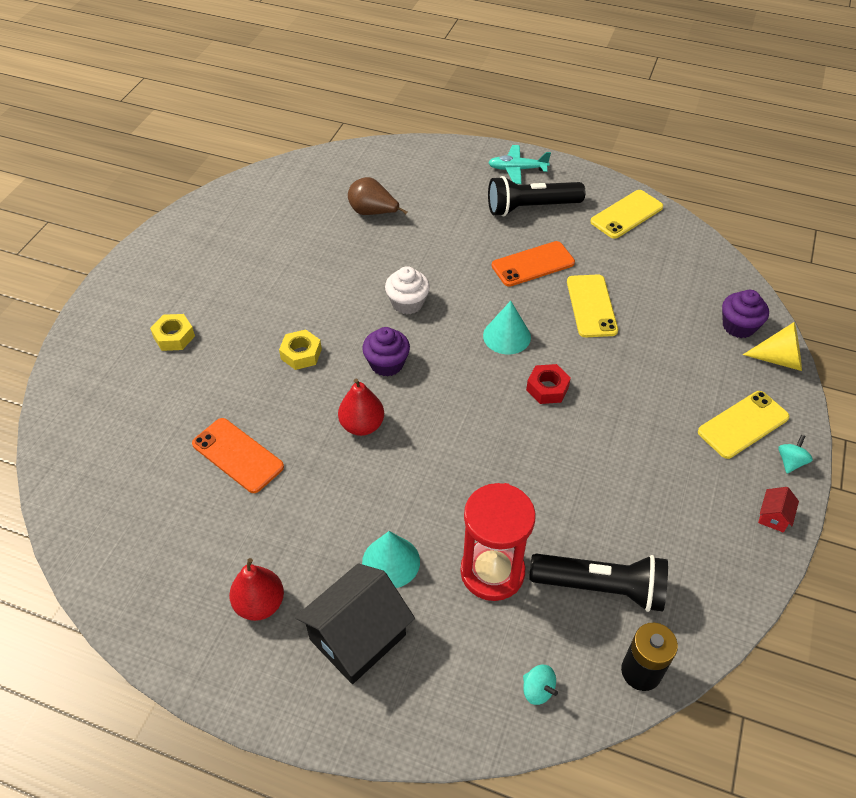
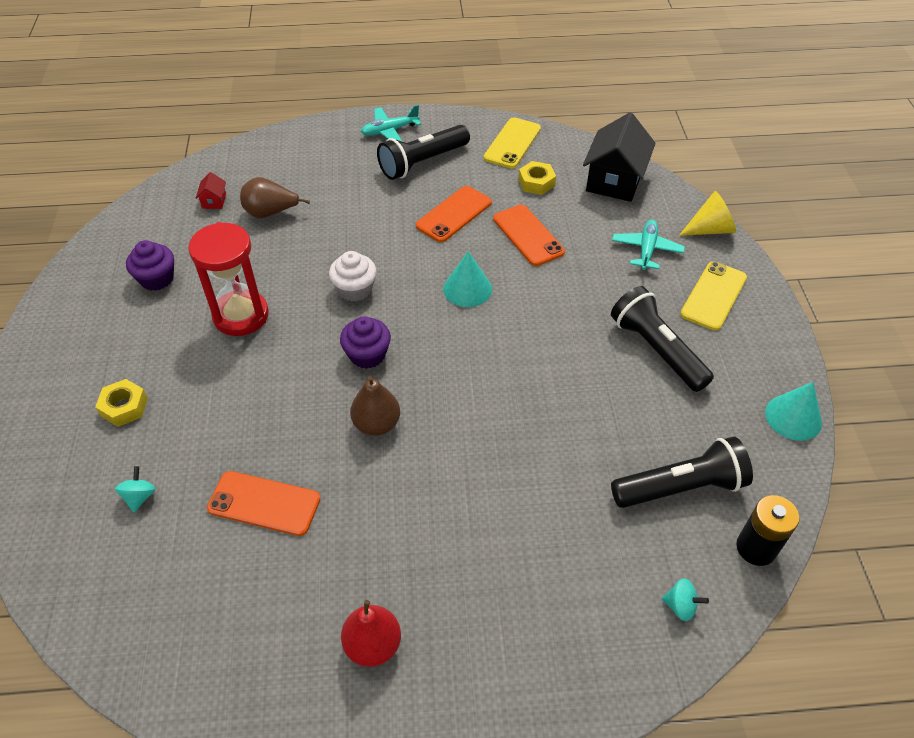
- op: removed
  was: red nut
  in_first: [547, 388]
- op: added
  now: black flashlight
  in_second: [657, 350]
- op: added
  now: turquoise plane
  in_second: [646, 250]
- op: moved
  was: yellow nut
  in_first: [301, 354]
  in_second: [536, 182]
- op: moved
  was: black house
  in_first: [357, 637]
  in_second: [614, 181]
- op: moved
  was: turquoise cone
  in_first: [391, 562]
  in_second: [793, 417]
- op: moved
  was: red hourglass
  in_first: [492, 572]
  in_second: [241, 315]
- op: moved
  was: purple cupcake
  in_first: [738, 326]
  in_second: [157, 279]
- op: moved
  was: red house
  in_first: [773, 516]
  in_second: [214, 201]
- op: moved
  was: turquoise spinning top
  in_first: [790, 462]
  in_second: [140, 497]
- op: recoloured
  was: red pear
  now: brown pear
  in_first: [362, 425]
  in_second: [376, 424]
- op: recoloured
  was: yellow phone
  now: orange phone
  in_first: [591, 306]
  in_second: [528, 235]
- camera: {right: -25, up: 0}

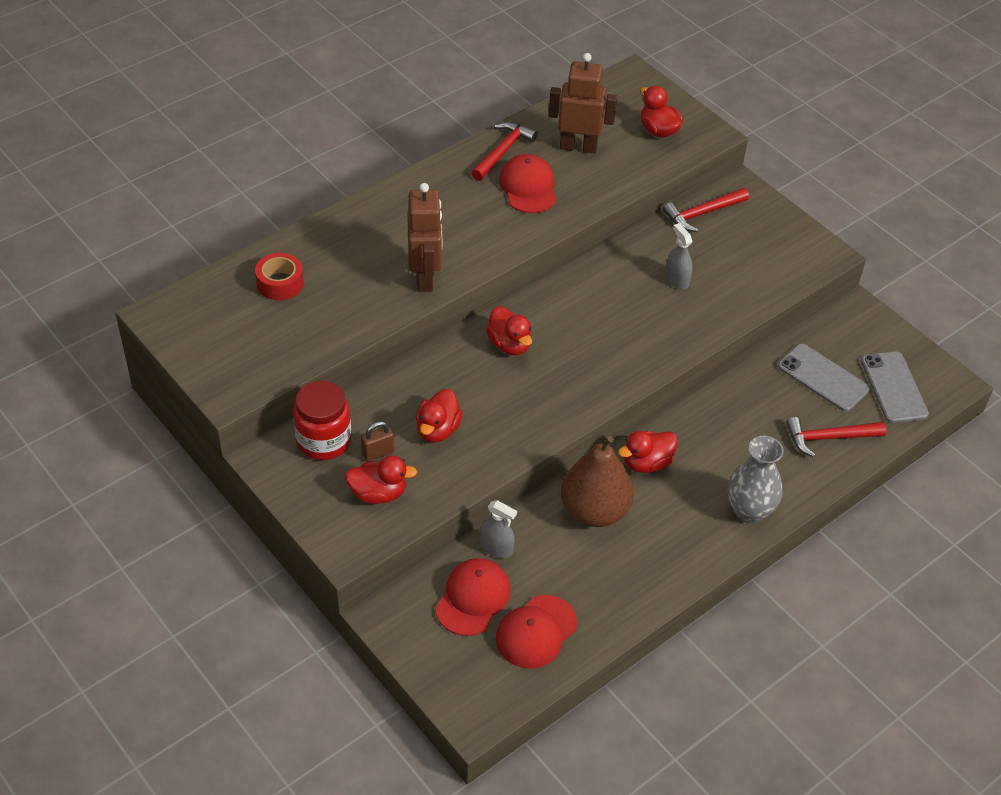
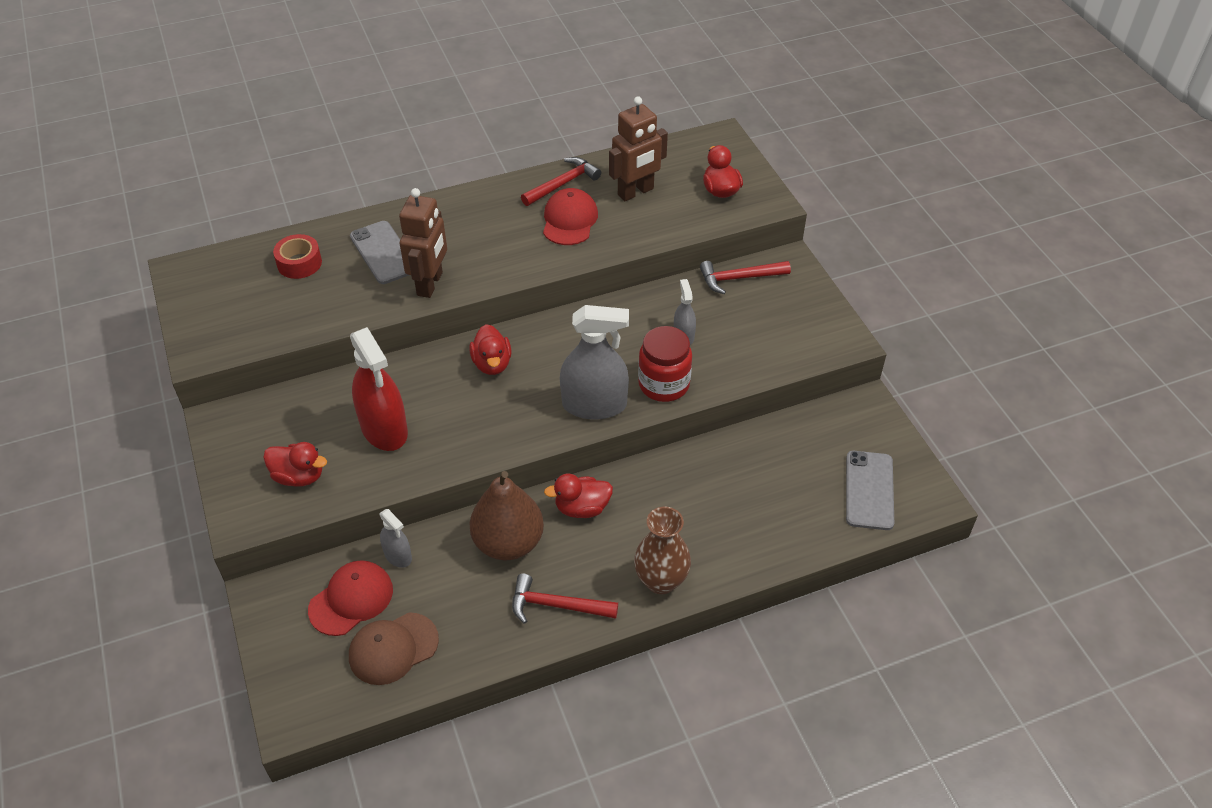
- op: removed
  was: brown padlock
  in_first: [378, 453]
- op: added
  now: grey spray bottle
  in_second: [594, 405]
- op: moved
  was: red jar
  in_first: [323, 441]
  in_second: [664, 384]
- op: moved
  was: grey phone
  in_first: [823, 378]
  in_second: [383, 253]
- op: moved
  was: red hammer
  in_first: [829, 438]
  in_second: [557, 605]
- op: replaced
  was: red duck
  now: red spray bottle
  in_first: [437, 430]
  in_second: [384, 429]
- op: recoloured
  was: red cap
  now: brown cap
  in_first: [536, 632]
  in_second: [393, 648]
- op: recoloured
  was: grey vase
  now: brown vase
  in_first: [749, 511]
  in_second: [661, 581]
- op: turned
  was: brown robot
  in_first: [578, 147]
  in_second: [636, 192]
  clockwise: 120
- camera: {right: 20, up: 0}

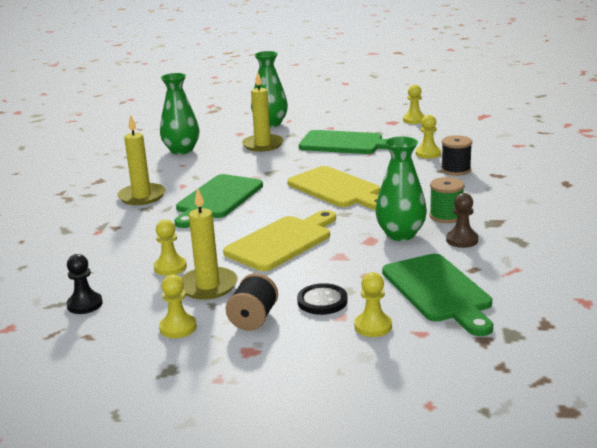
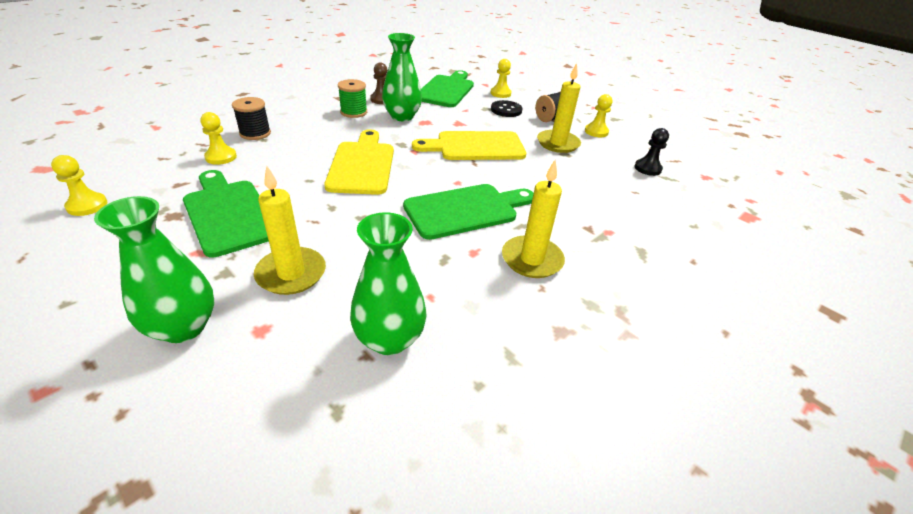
- op: removed
  was: yellow pawn
  in_first: [170, 267]
- camera: {right: -145, up: 15}

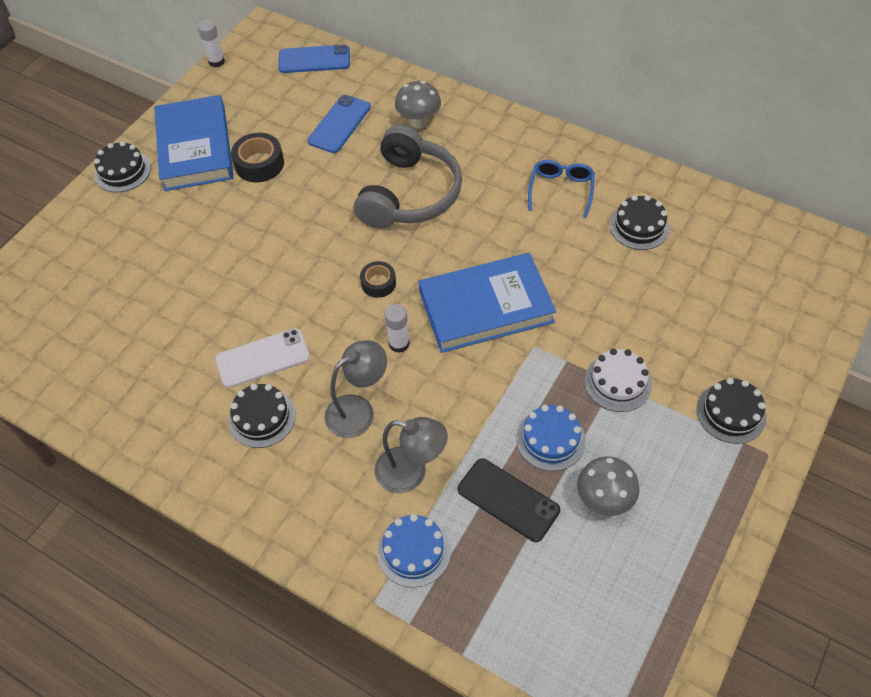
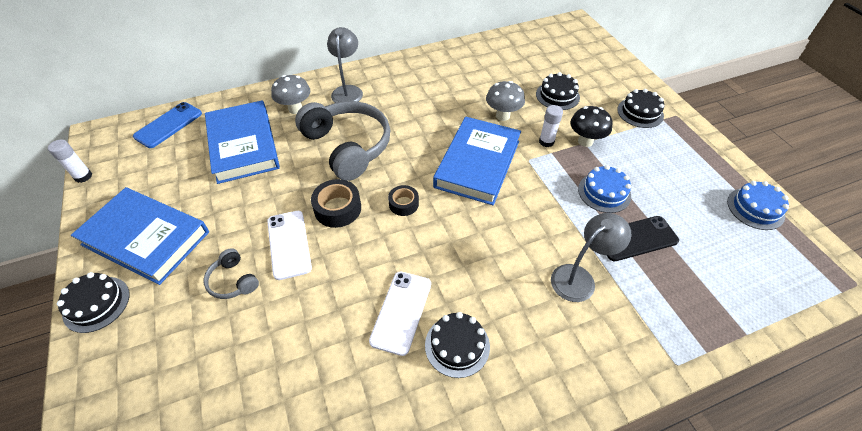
- op: removed
  was: blue glasses
  in_first: [561, 190]
- op: added
  now: grey headphones
  in_second: [233, 281]
- op: added
  now: white phone
  in_second: [289, 244]
- op: moved
  was: black tape
  in_first: [259, 164]
  in_second: [338, 208]
- op: moved
  was: grey lamp
  in_first: [358, 410]
  in_second: [348, 91]
- op: moved
  was: blue cake
  in_first: [414, 551]
  in_second: [755, 208]
- op: moved
  was: white glue stick
  in_first: [399, 344]
  in_second: [546, 142]
- op: moved
  was: grey mushroom
  in_first: [604, 500]
  in_second: [502, 116]
- op: moved
  was: black cake
  in_first: [639, 226]
  in_second: [557, 96]
- op: replaced
  was: blue phone
  now: blue book
  in_first: [339, 124]
  in_second: [243, 145]
- op: replaced
  was: white cake
  now: black mushroom
  in_first: [618, 382]
  in_second: [585, 141]
- camera: {right: -55, up: -5}

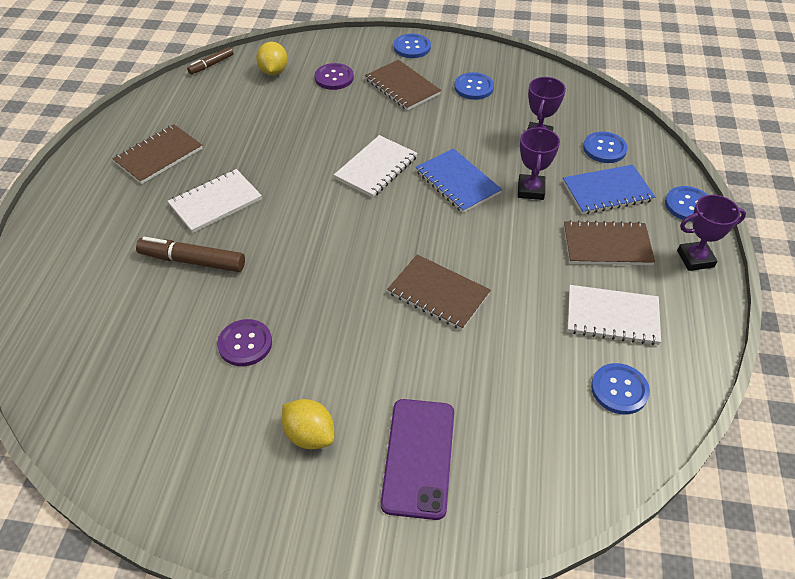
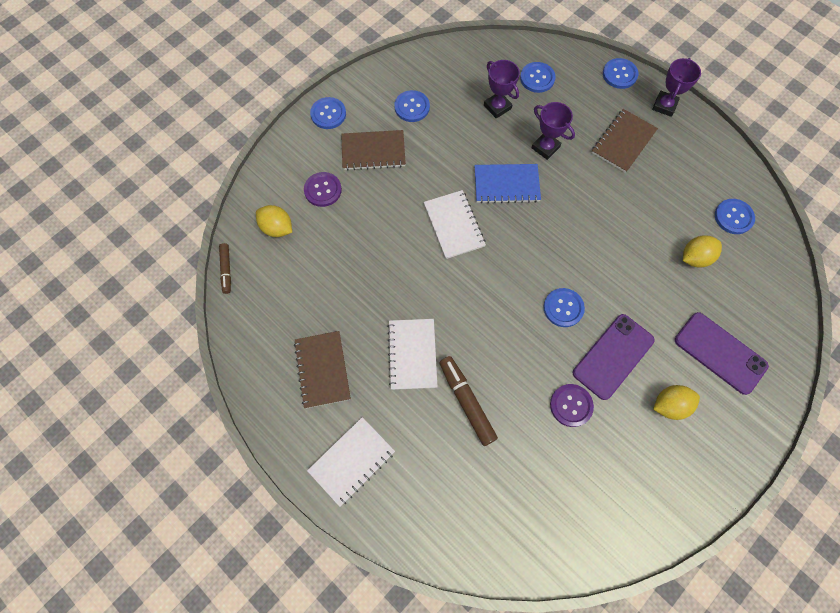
- op: removed
  was: brown notebook
  in_first: [438, 293]
- op: removed
  was: blue notebook
  in_first: [607, 191]
- op: added
  now: blue button
  in_second: [563, 308]
- op: added
  now: purple phone
  in_second: [613, 356]
- op: added
  now: yellow lemon
  in_second: [695, 257]
- op: moved
  was: white notebook
  in_first: [612, 316]
  in_second: [352, 461]
- op: turned
  was: brown marker
  in_first: [192, 261]
  in_second: [466, 402]
  clockwise: 105
- camera: {right: -55, up: 20}

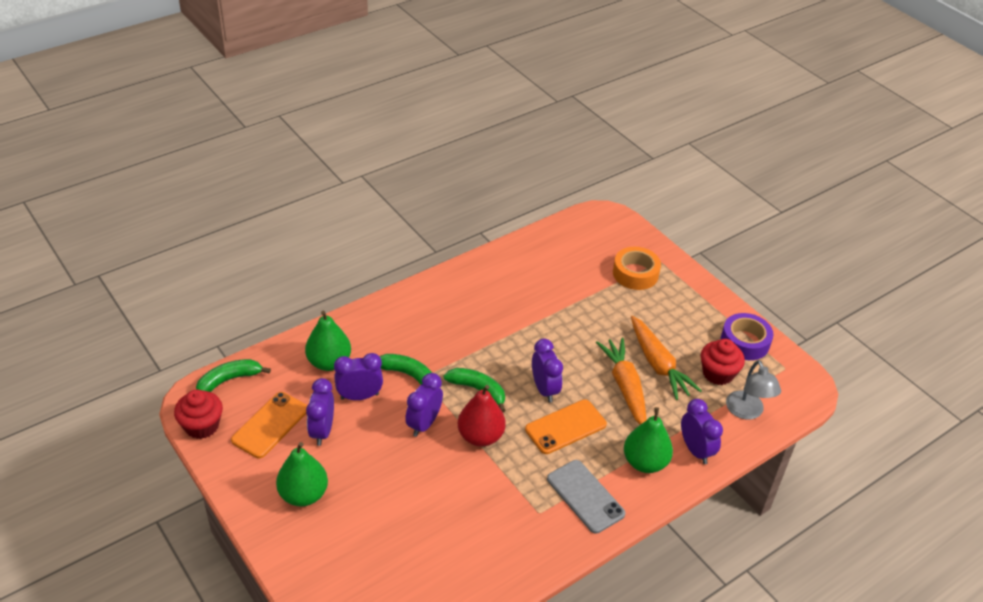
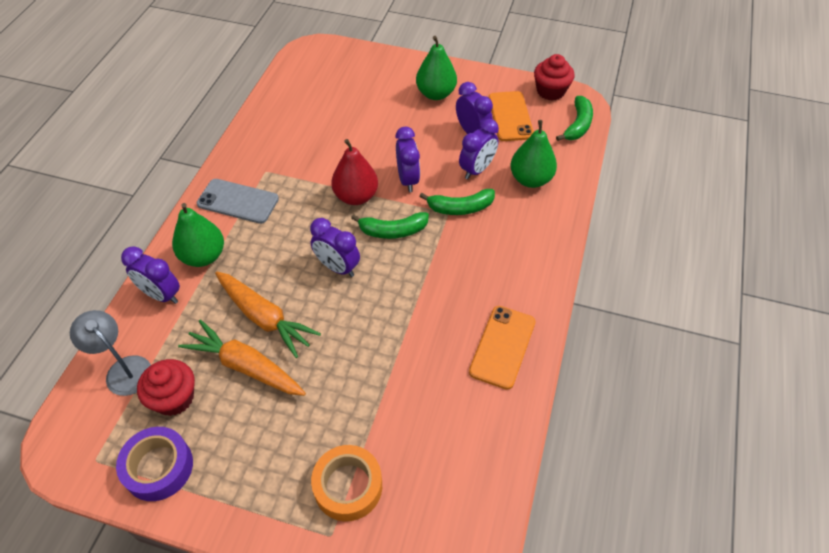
- op: moved
  was: orange phone
  in_first: [565, 427]
  in_second: [502, 347]
- camera: {right: 145, up: 10}

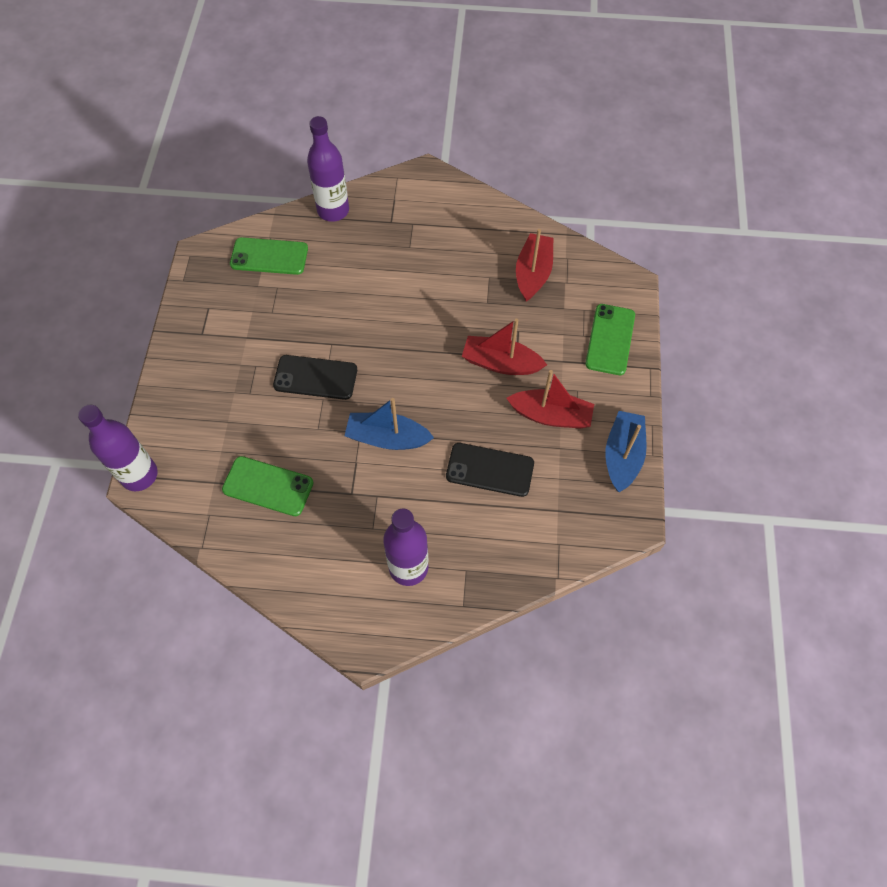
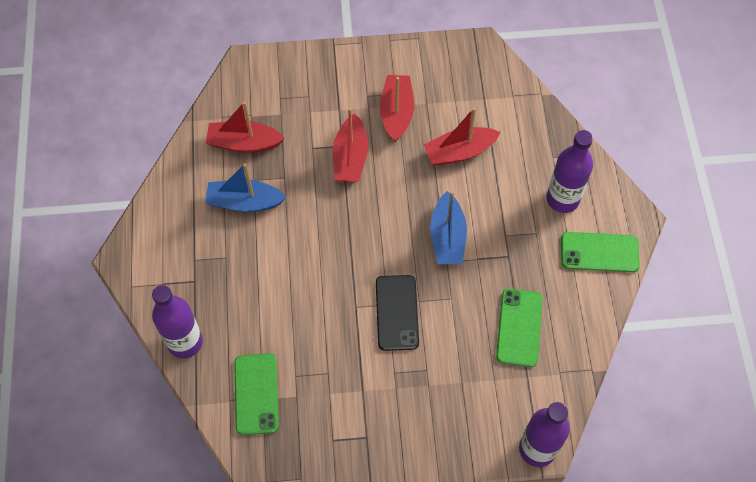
- op: moved
  was: green phone
  in_first: [610, 339]
  in_second: [599, 252]
- op: moved
  was: blue boat
  in_first: [622, 455]
  in_second: [244, 202]
- op: replaced
  was: black phone
  now: red boat
  in_first: [490, 470]
  in_second: [459, 152]
- camera: {right: -100, up: 0}

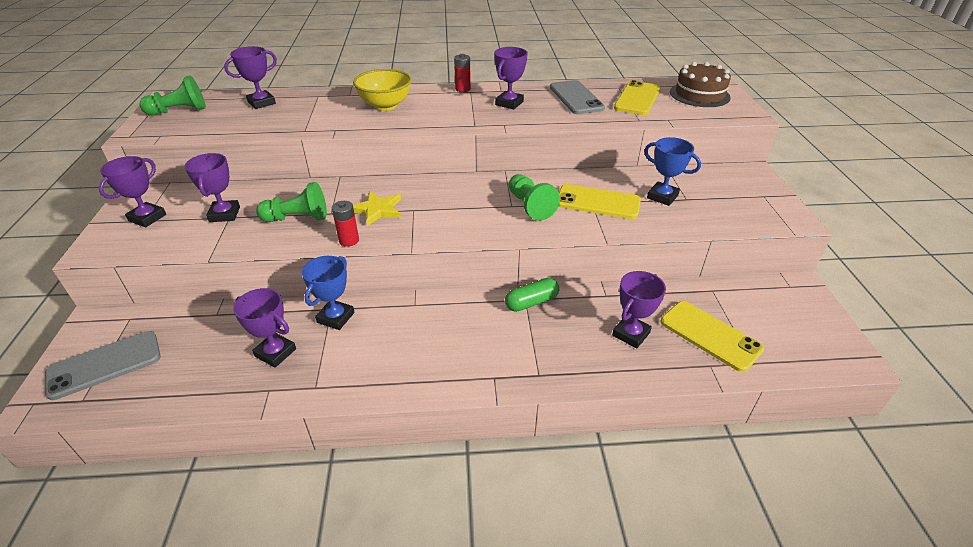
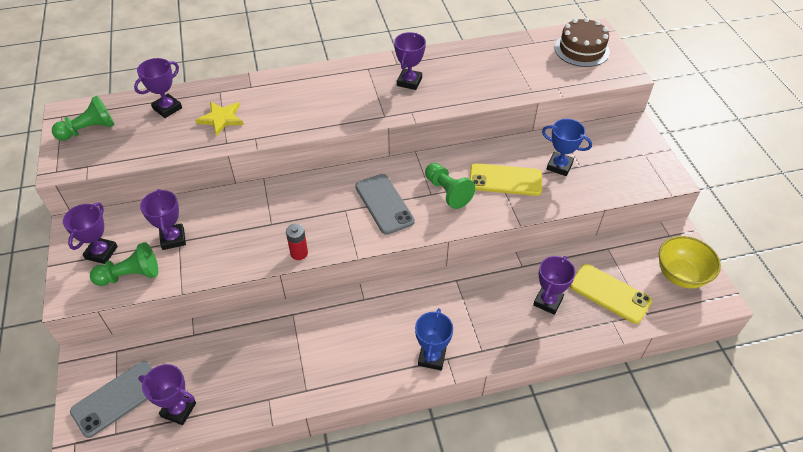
- op: removed
  was: red battery
  in_first: [463, 89]
- op: removed
  was: green capsule
  in_first: [531, 302]
- op: removed
  was: yellow phone
  in_first: [637, 98]
- op: moved
  was: purple trophy
  in_first: [275, 353]
  in_second: [178, 410]
- op: moved
  was: green pawn
  in_first: [297, 218]
  in_second: [130, 275]
- op: moved
  was: blue trophy
  in_first: [335, 317]
  in_second: [432, 357]
- op: moved
  was: yellow bowl
  in_first: [385, 106]
  in_second: [680, 275]
- op: moved
  was: yellow star
  in_first: [377, 210]
  in_second: [221, 119]
- op: moved
  was: grey phone
  in_first: [576, 98]
  in_second: [384, 204]
- camera: {right: -10, up: 10}

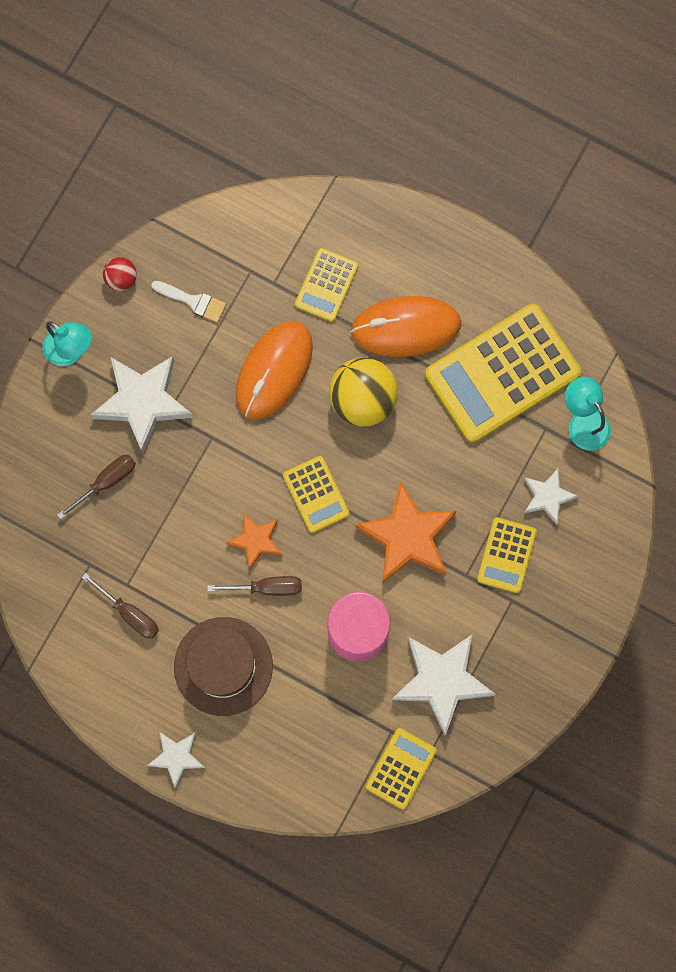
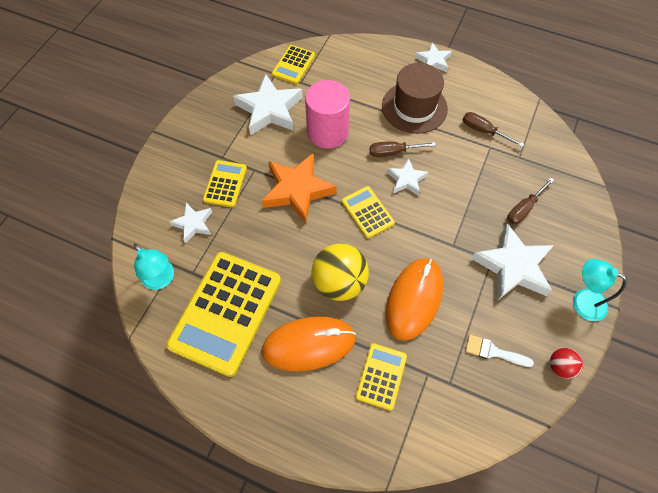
- op: recoloured
  was: orange star
  now: white star
  in_first: [256, 540]
  in_second: [406, 179]
- op: turned
  was: yellow calculator
  in_first: [502, 374]
  in_second: [226, 312]
  clockwise: 150
- camera: {right: 175, up: -15}

